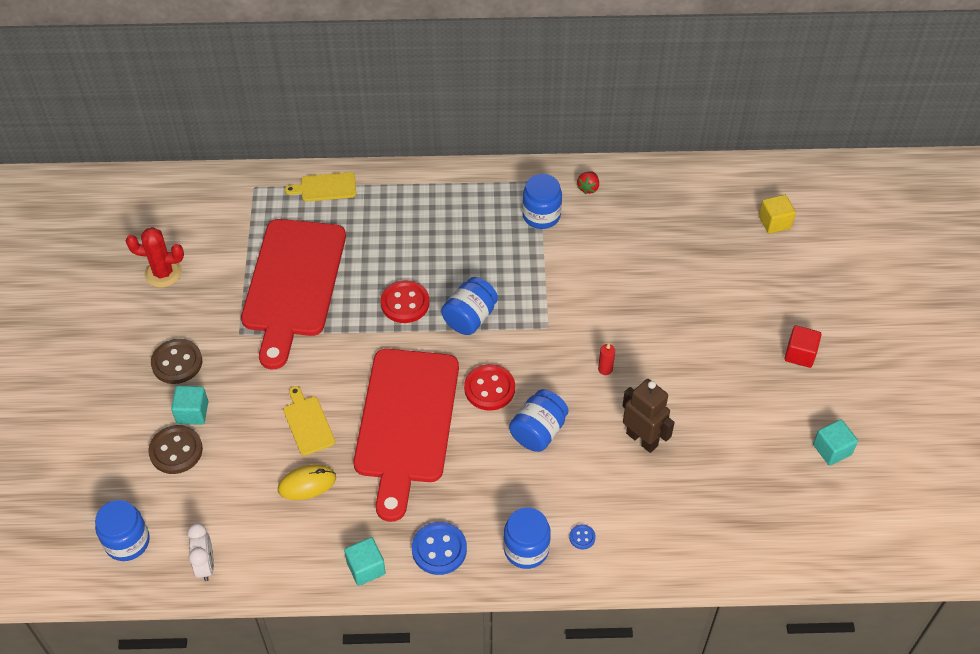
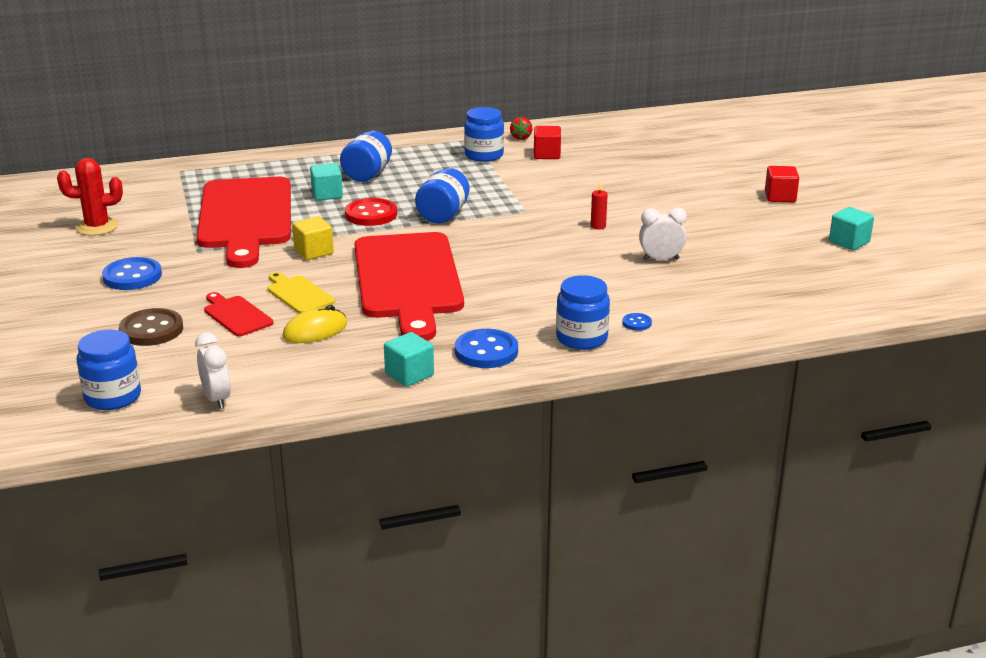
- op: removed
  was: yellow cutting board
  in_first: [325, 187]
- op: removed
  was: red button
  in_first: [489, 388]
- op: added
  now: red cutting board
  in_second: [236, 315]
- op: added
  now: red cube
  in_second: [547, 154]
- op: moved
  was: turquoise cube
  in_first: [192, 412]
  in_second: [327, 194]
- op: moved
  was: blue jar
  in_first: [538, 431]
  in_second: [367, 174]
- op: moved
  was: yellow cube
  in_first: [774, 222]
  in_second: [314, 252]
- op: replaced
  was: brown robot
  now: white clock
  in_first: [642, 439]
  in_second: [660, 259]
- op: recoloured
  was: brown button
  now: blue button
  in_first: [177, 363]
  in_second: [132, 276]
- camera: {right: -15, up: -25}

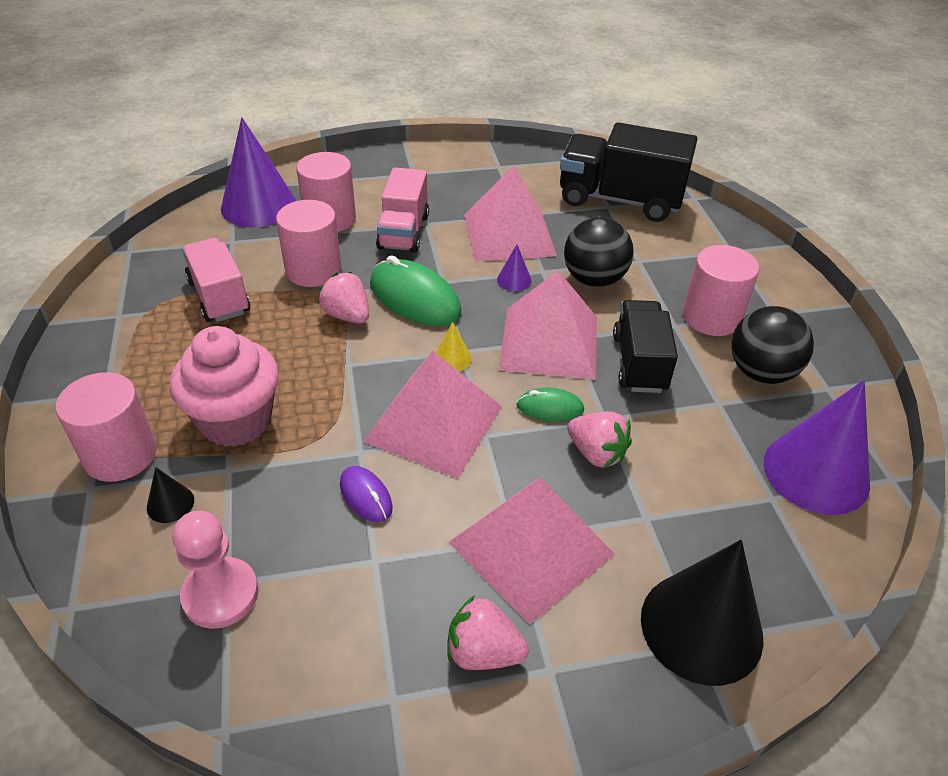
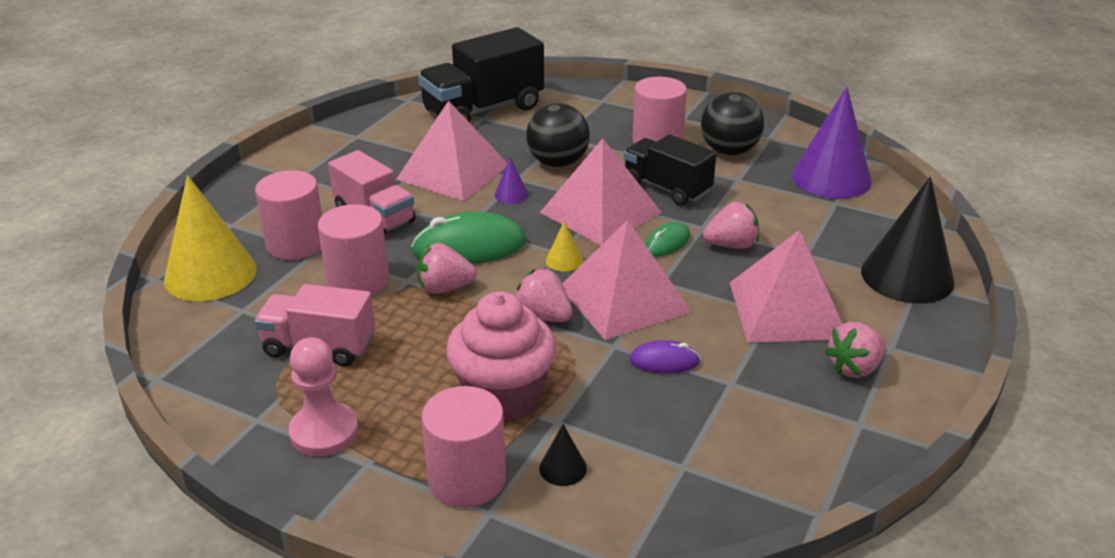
- op: added
  now: pink strawberry
  in_second: [543, 316]
- op: moved
  was: pink pawn
  in_first: [220, 594]
  in_second: [324, 432]
- op: recoloured
  was: purple cone
  now: yellow cone
  in_first: [258, 206]
  in_second: [210, 274]
- camera: {right: -50, up: -10}

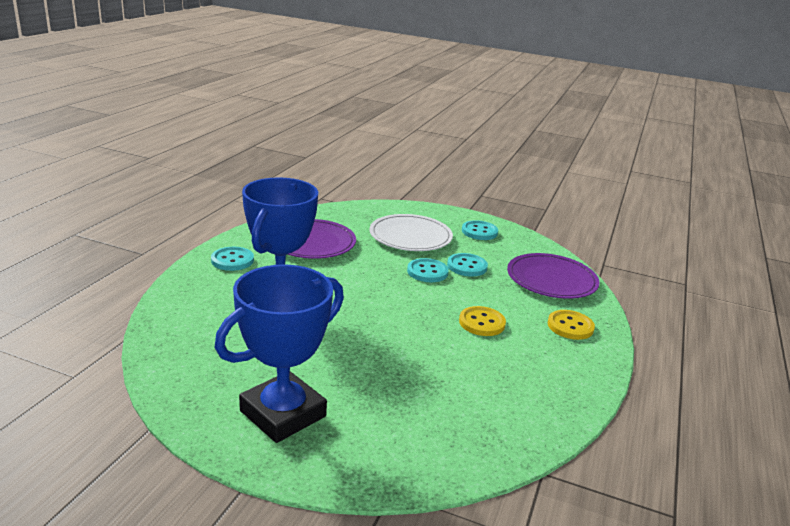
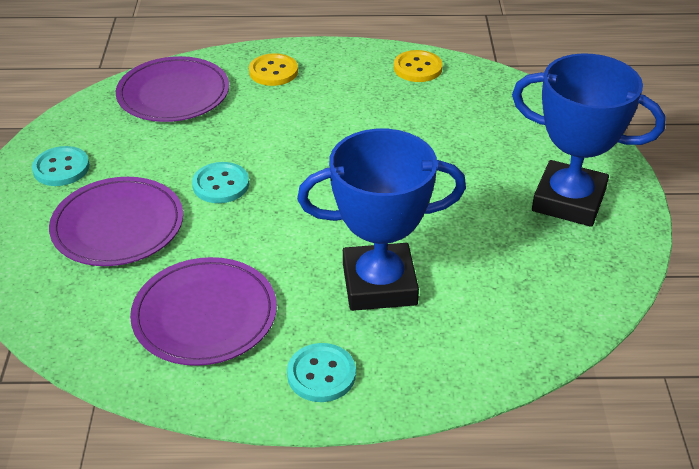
- op: removed
  was: turquoise button
  in_first: [467, 266]
- op: moved
  was: yellow button
  in_first: [482, 323]
  in_second: [417, 68]
- op: recoloured
  was: white plate
  now: purple plate
  in_first: [410, 236]
  in_second: [118, 225]
- camera: {right: -110, up: 15}

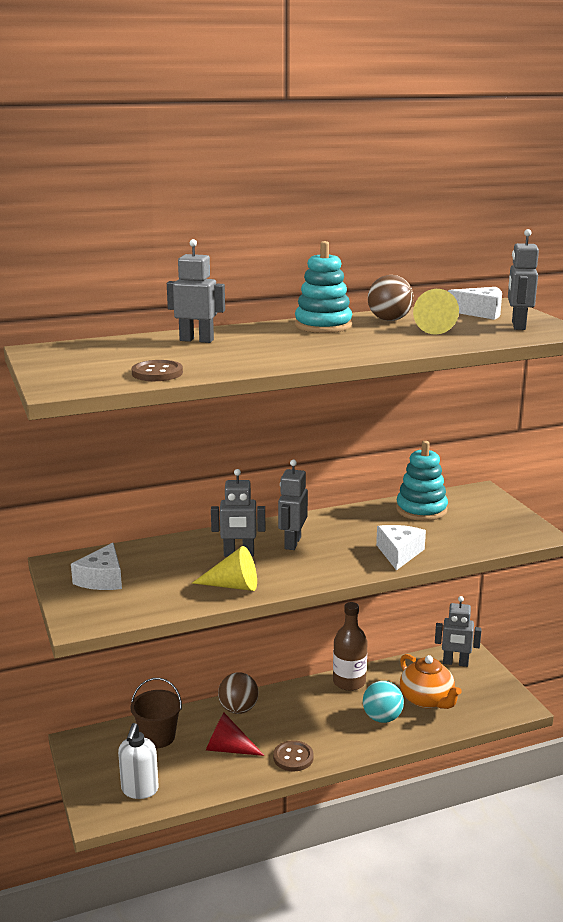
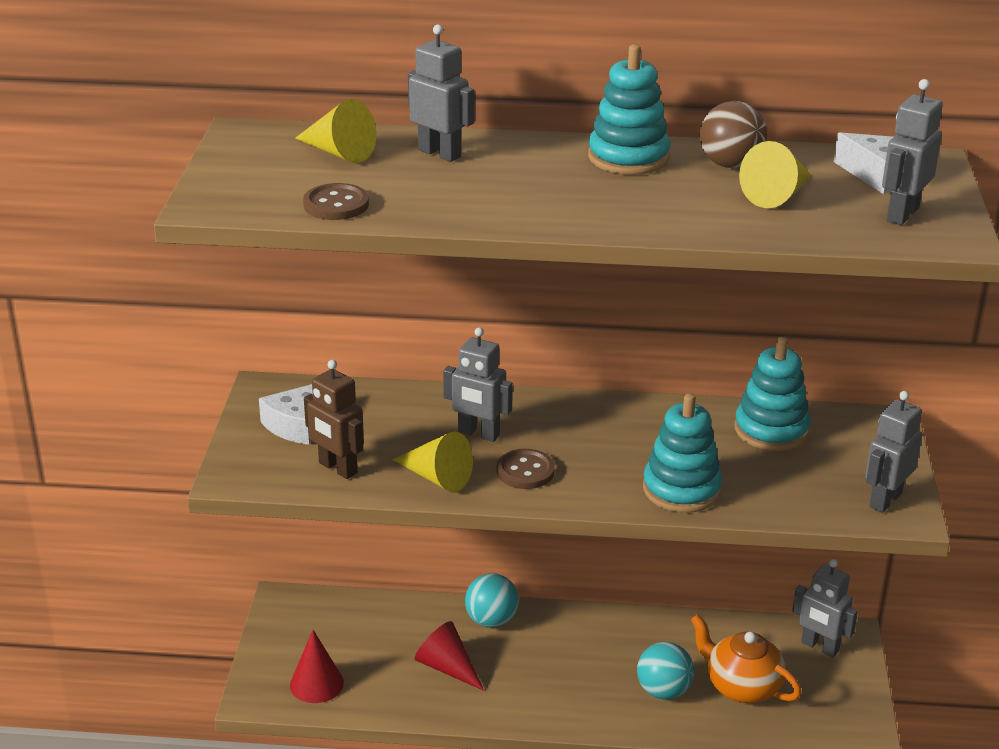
- op: removed
  was: brown bucket
  in_first: [158, 737]
- op: removed
  was: brown bottle
  in_first: [349, 682]
- op: added
  now: yellow cone
  in_second: [339, 152]
- op: added
  now: brown robot
  in_second: [337, 468]
- op: moved
  was: brown button
  in_first: [293, 757]
  in_second: [525, 471]
- op: moved
  was: grey robot
  in_first: [292, 543]
  in_second: [885, 500]
- op: replaced
  was: white soap dispenser
  now: red cone
  in_first: [139, 790]
  in_second: [316, 683]
- op: replaced
  was: white cheese
  now: turquoise stacking toy
  in_first: [399, 553]
  in_second: [681, 489]
- op: recoloured
  was: brown ball
  now: turquoise ball
  in_first: [238, 709]
  in_second: [491, 620]
- op: turned
  was: orange teapot
  in_first: [427, 700]
  in_second: [741, 686]
  clockwise: 135
- camera: {right: 25, up: 10}

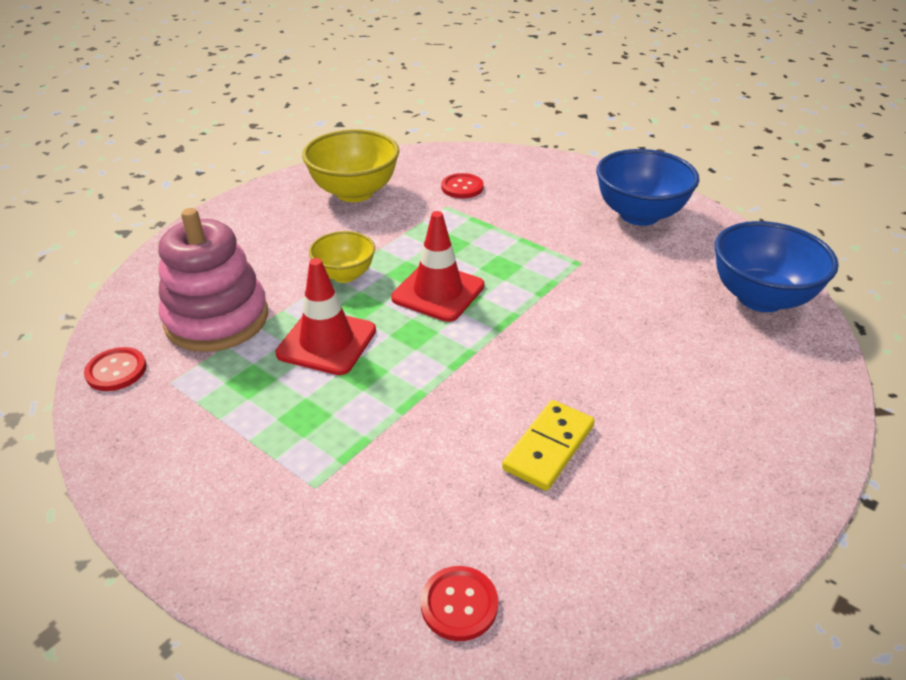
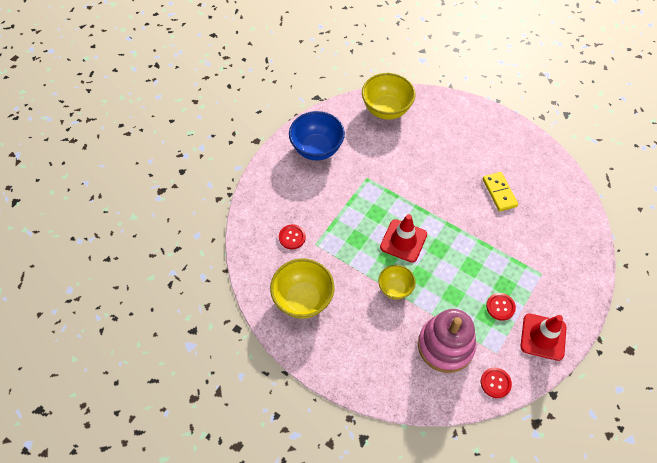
- op: moved
  was: red traffic cone
  in_first: [327, 342]
  in_second: [543, 337]
- op: moved
  was: red button
  in_first: [459, 604]
  in_second: [500, 307]
- op: recoloured
  was: blue bowl
  now: yellow bowl
  in_first: [760, 298]
  in_second: [386, 110]
- op: turned
  was: yellow domino
  in_first: [548, 447]
  in_second: [499, 192]
  clockwise: 45
- camera: {right: -95, up: 20}

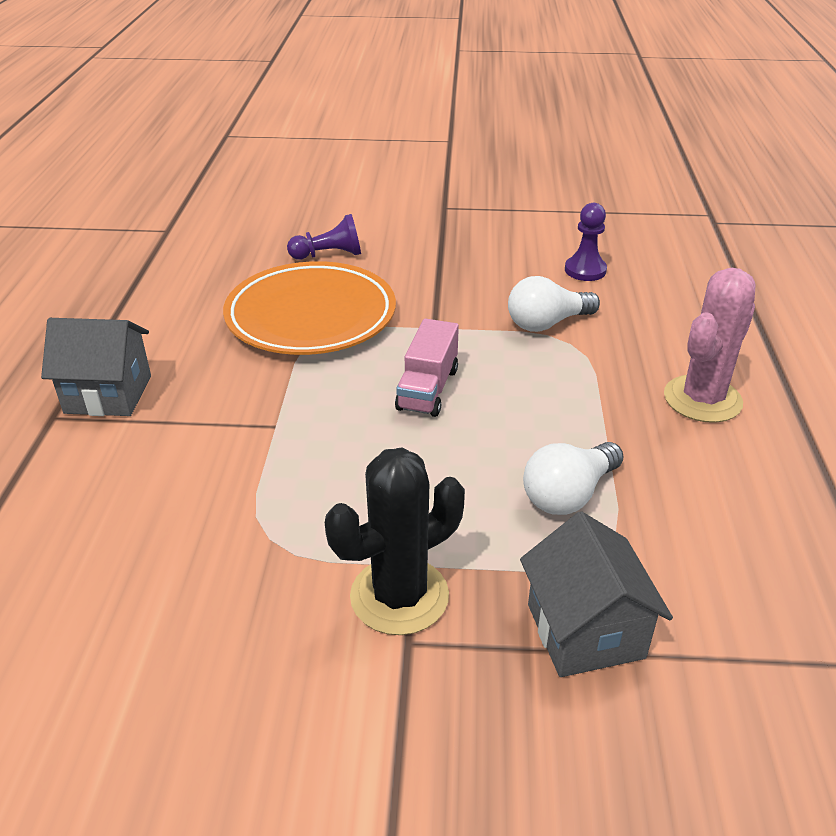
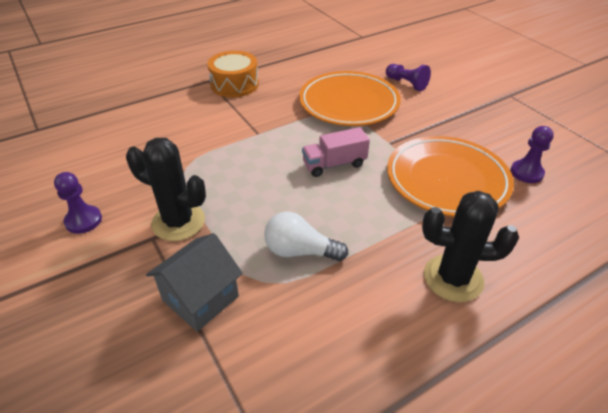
- op: added
  now: purple pawn
  in_second: [83, 220]
- op: replaced
  was: grey house
  now: orange drum
  in_first: [108, 394]
  in_second: [234, 84]
- op: replaced
  was: white light bulb
  now: orange plate
  in_first: [547, 323]
  in_second: [447, 180]
- op: recoloured
  was: pink cactus
  now: black cactus
  in_first: [702, 399]
  in_second: [453, 278]
- camera: {right: 55, up: 5}

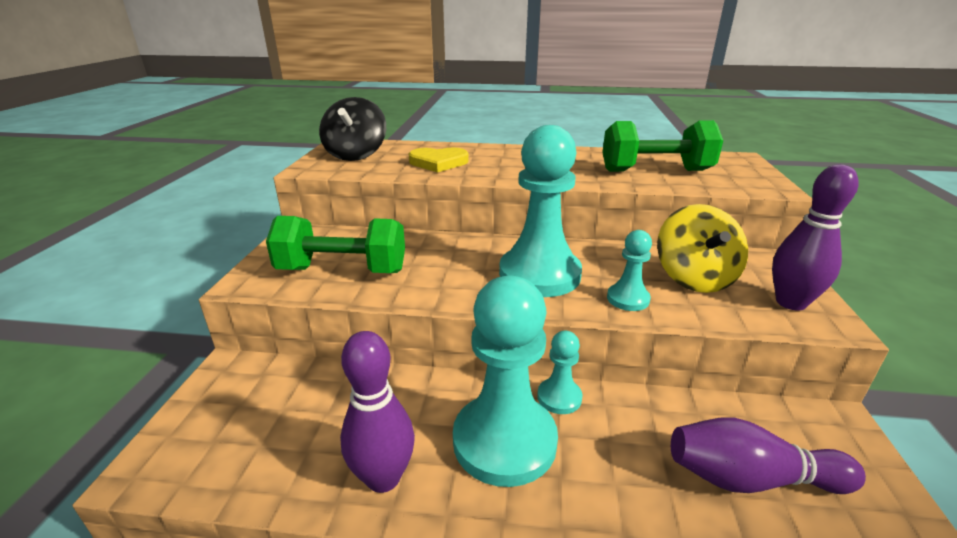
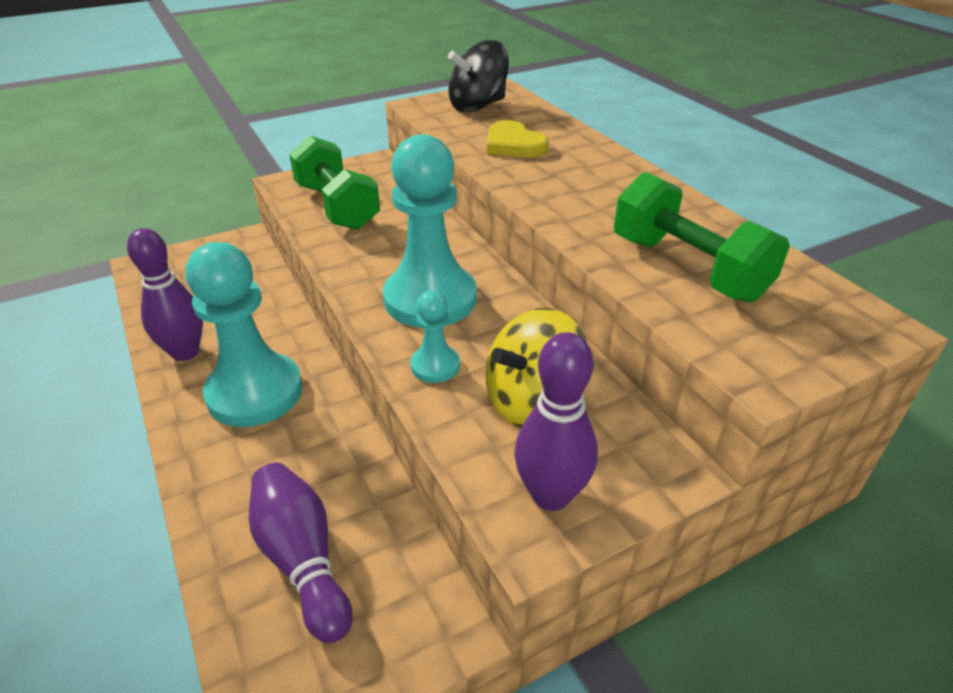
- op: removed
  was: turquoise pawn
  in_first: [559, 397]
- camera: {right: 55, up: 10}

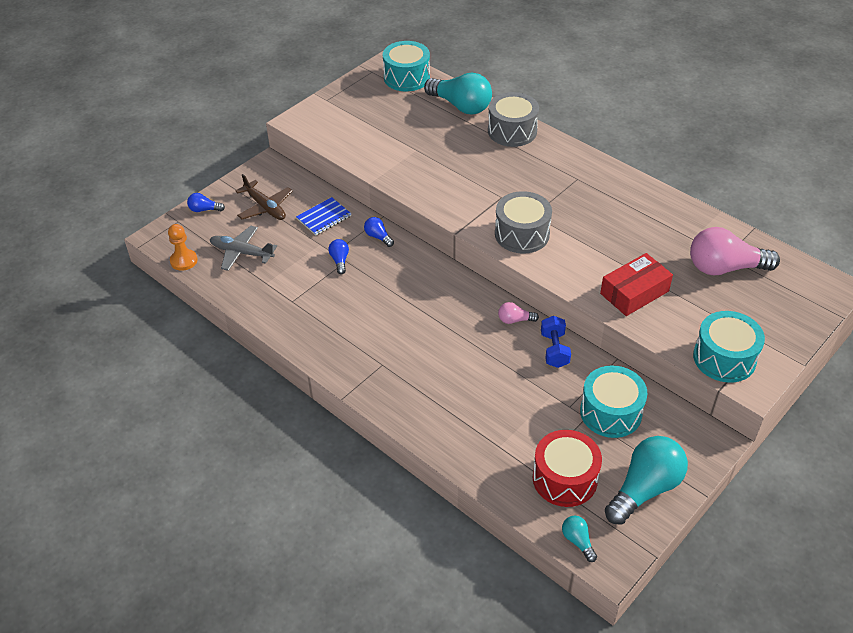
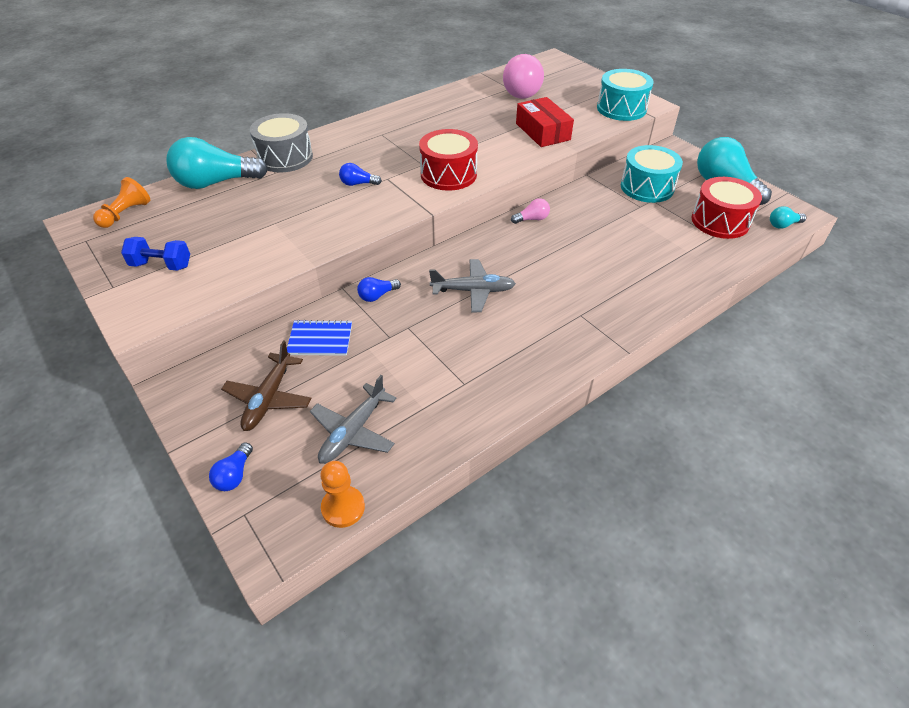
- op: added
  now: grey plane
  in_second: [473, 291]
- op: moved
  was: blue light bulb
  in_first: [340, 260]
  in_second: [358, 184]
- op: moved
  was: blue dumbbell
  in_first: [554, 350]
  in_second: [161, 265]
- op: replaced
  was: turquoise drum
  now: orange pawn
  in_first: [406, 77]
  in_second: [126, 214]
- op: recoloured
  was: grey drum
  now: red drum
  in_first: [522, 234]
  in_second: [448, 174]
- op: turned
  was: brown plane
  in_first: [265, 207]
  in_second: [268, 398]
  clockwise: 135
- op: turned
  was: blue notebook
  in_first: [324, 217]
  in_second: [320, 339]
  clockwise: -60
- op: turned
  was: turquoise light bulb
  in_first: [461, 106]
  in_second: [216, 183]
  clockwise: -150
- op: turned
  was: pink light bulb
  in_first: [515, 320]
  in_second: [532, 219]
  clockwise: -120
- camera: {right: -80, up: 0}

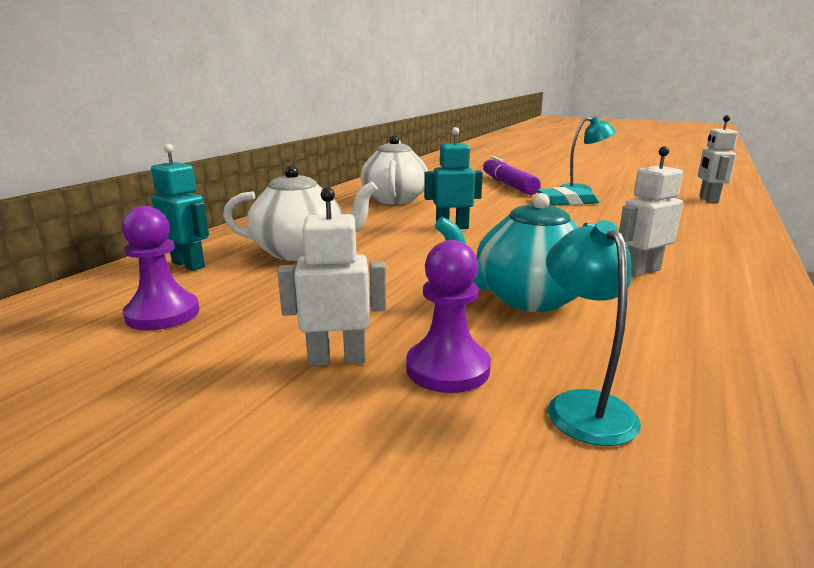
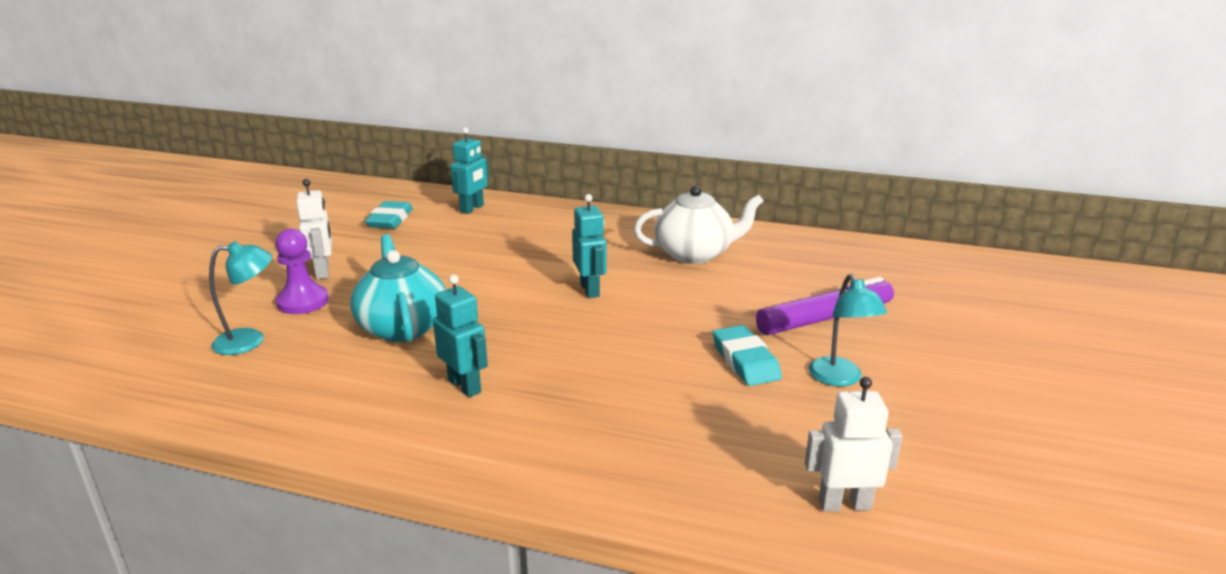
- op: removed
  was: white teapot
  in_first: [301, 252]
- op: replaced
  was: purple pawn
  now: turquoise eraser
  in_first: [163, 314]
  in_second: [390, 220]
- op: recoloured
  was: white robot
  now: turquoise robot
  in_first: [641, 271]
  in_second: [465, 386]
- camera: {right: 80, up: 5}

